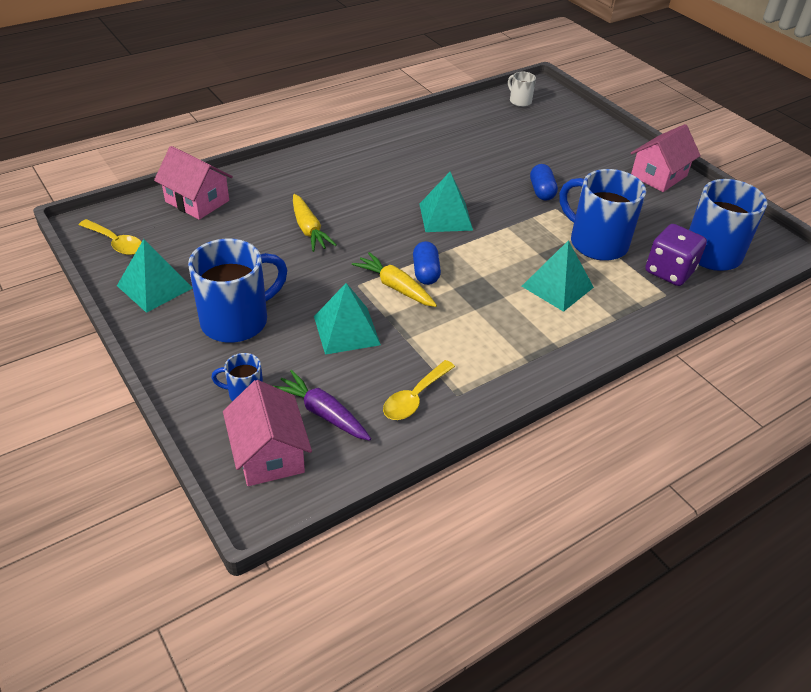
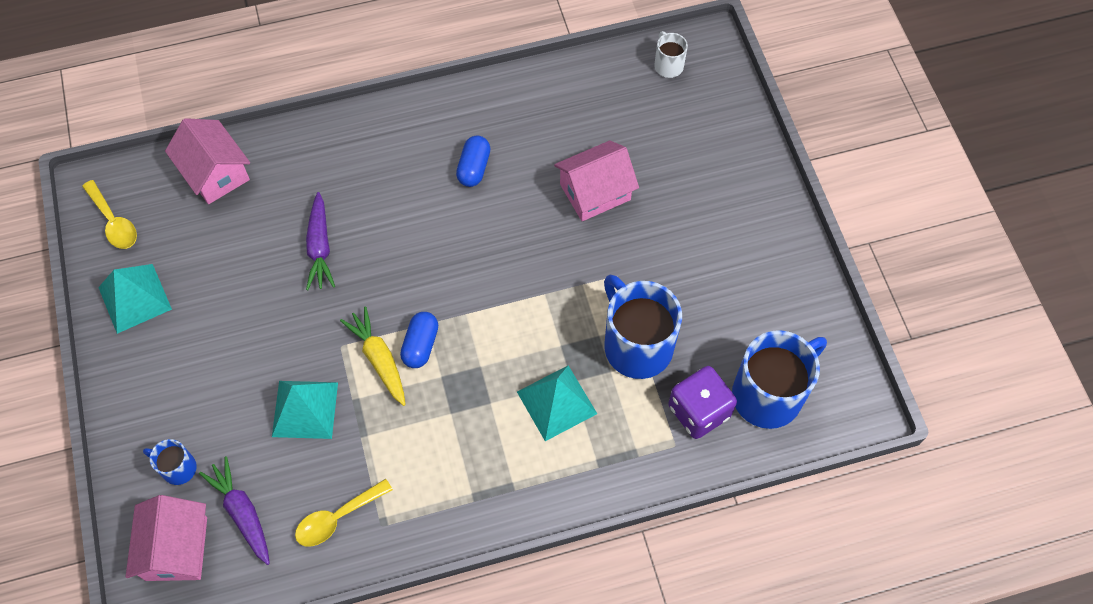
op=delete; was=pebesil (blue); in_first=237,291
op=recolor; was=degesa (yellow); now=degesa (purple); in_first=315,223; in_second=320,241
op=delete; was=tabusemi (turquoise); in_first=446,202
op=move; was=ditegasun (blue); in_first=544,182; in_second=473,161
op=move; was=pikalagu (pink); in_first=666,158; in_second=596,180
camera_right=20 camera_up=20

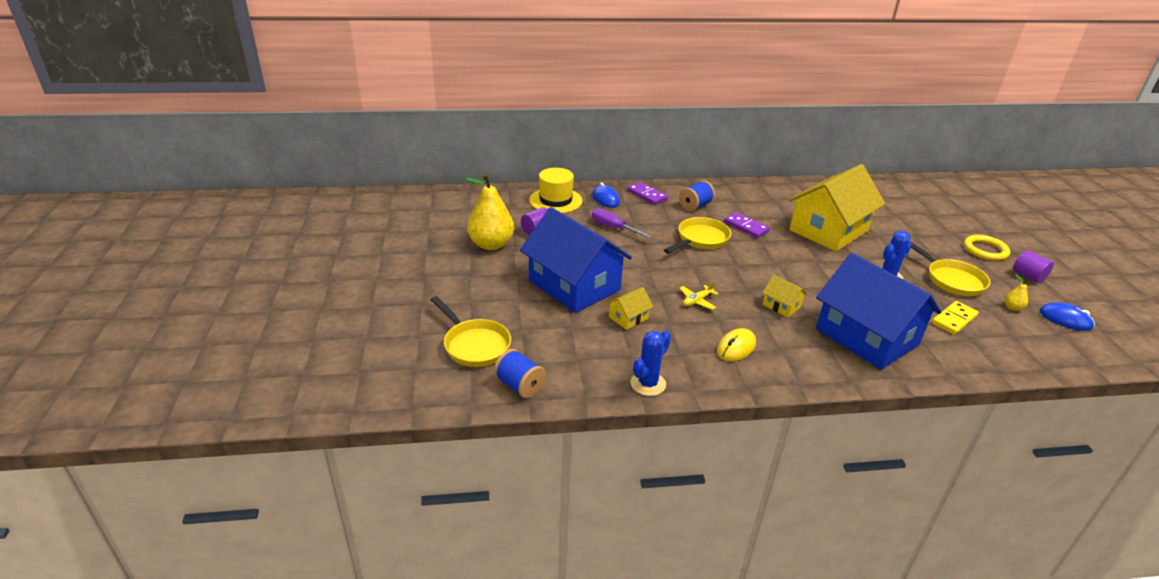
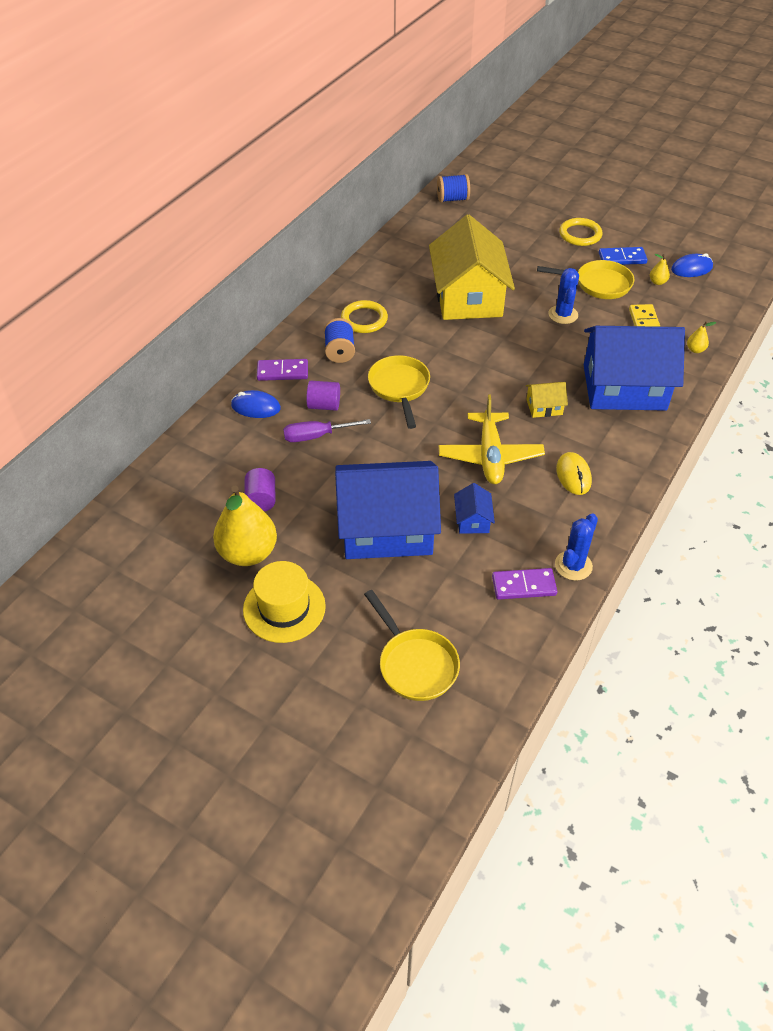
op=rotate; was=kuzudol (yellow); in_first=471,331; in_second=412,645; clockwise=60
op=move; was=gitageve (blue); in_first=519,373; in_second=453,188
op=move; was=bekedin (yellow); in_first=555,190; in_second=284,602
op=recolor; was=pikalagu (yellow); now=pikalagu (blue); in_first=630,308; in_second=474,508
op=rotate; was=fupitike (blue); in_first=651,363; in_second=576,547; clockwise=45
op=resize; was=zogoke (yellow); in_first=699,295; in_second=492,439; ratio=2.09
op=move; was=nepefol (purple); in_first=747,225; in_second=524,584
op=move; was=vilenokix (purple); in_first=1033,266; in_second=323,396
op=insert; now=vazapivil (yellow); in_second=364,316
op=insert; now=nepefol (blue); in_second=623,256
op=insert; now=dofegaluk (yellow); in_second=701,337
camera_right=-50 camera_up=15

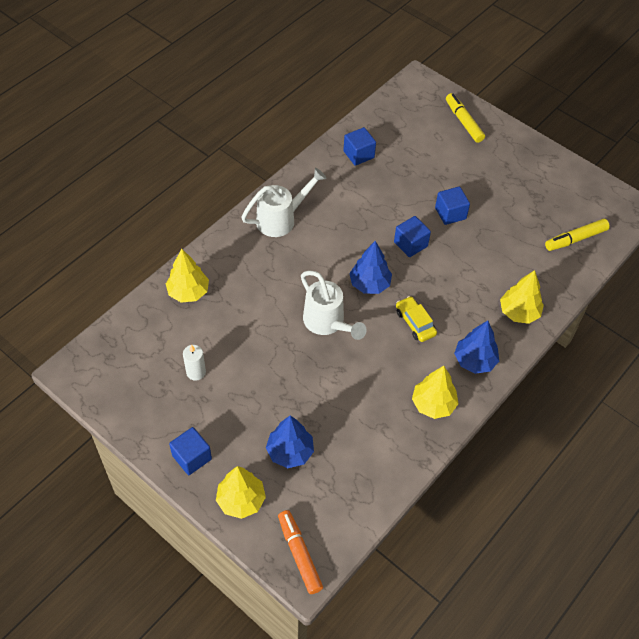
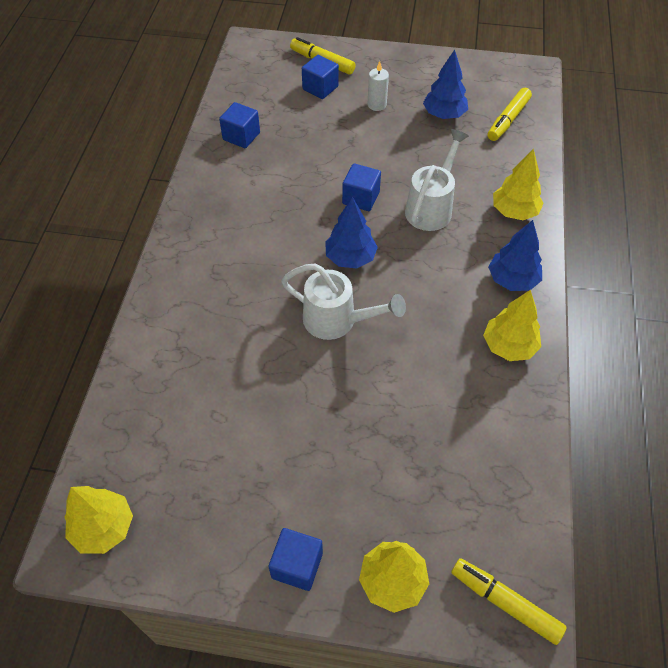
op=move; was=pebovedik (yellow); in_first=187,276; in_second=98,520
op=move; was=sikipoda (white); in_first=194,363; in_second=378,86
op=move; was=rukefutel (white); in_first=284,202; in_second=437,180
op=move; was=pebovedik (blue); in_first=290,441; in_second=445,84
op=recolor; was=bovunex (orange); now=bovunex (yellow); in_first=300,552; in_second=509,601
op=delete; was=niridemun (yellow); in_first=416,319
op=move; was=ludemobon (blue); in_first=452,205; in_second=320,77
camera_right=-30 camera_up=0

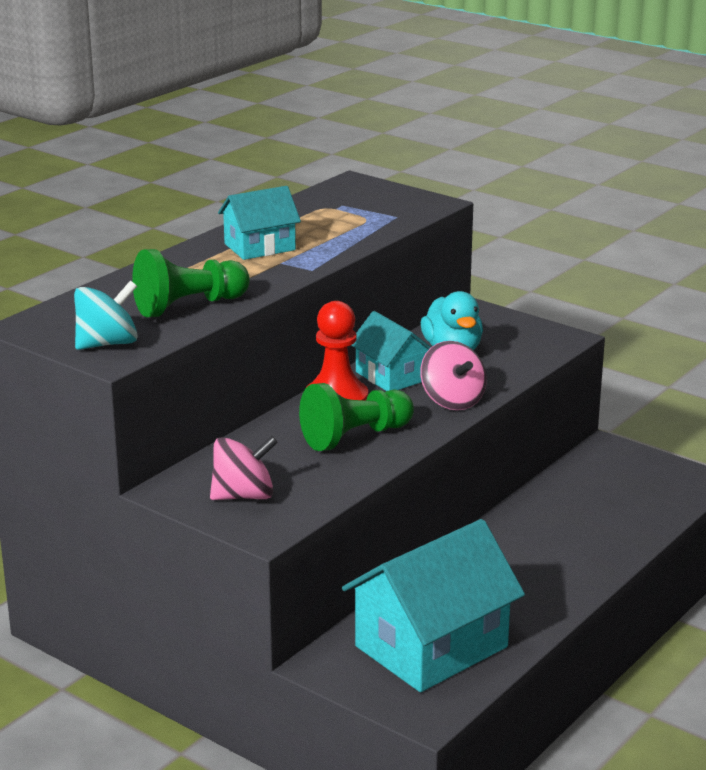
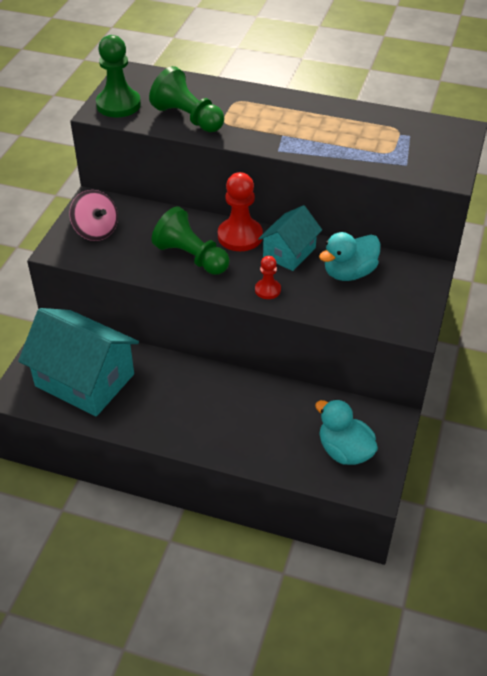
op=replace; was=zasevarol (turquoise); now=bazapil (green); in_first=106,315; in_second=118,76
op=delete; was=pikalagu (turquoise); in_first=259,223
op=replace; was=zasevarol (pink); now=bazapil (red); in_first=453,375; in_second=268,277
op=insert; now=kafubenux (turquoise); in_second=346,432
camera_right=70 camera_up=20

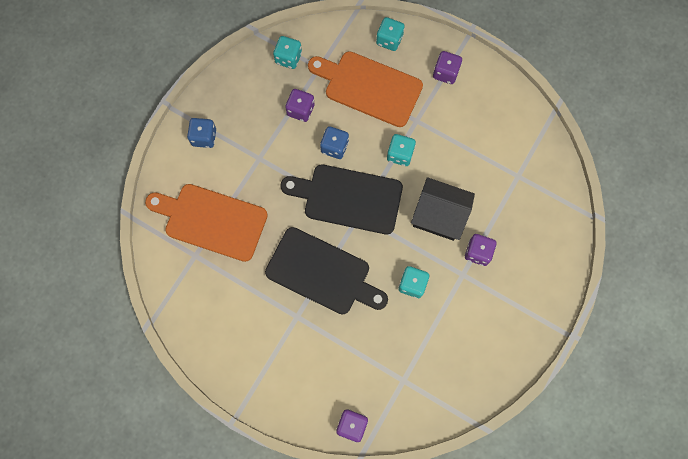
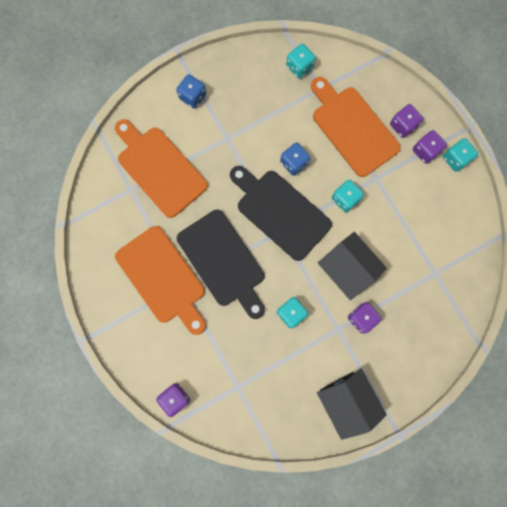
op=move; was=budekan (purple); in_first=299,105; in_second=406,121
op=move; was=budekan (turquoise); in_first=390,34; in_second=460,155
op=insert; now=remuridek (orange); in_second=160,280
op=insert; now=pikalagu (black); in_second=352,404
camera_right=30 camera_up=5

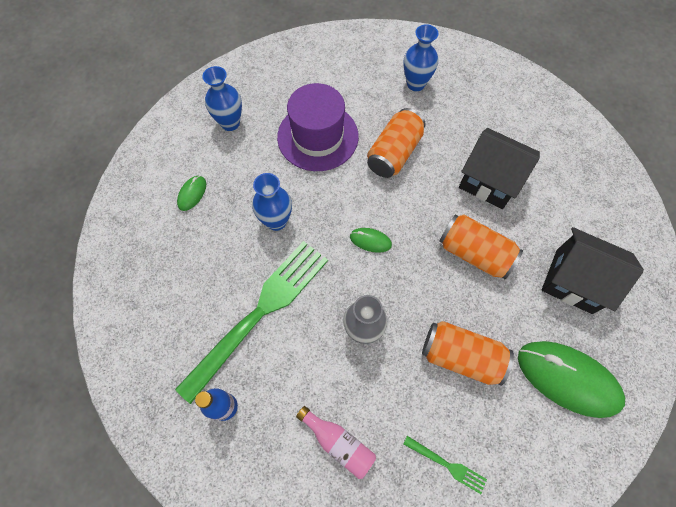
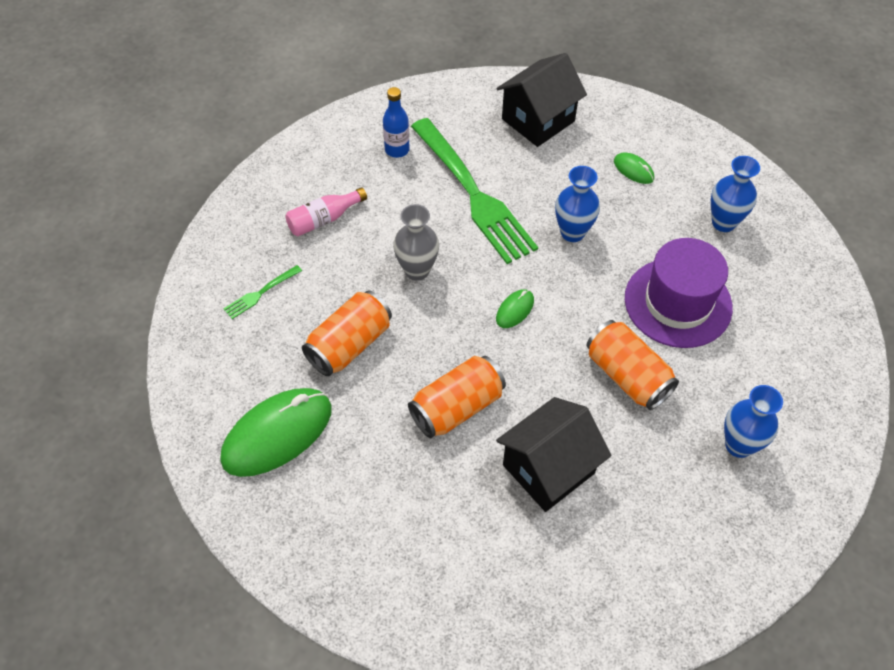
op=move; was=pikalagu (black); in_first=593,270; in_second=541,100
camera_right=110 camera_up=-10

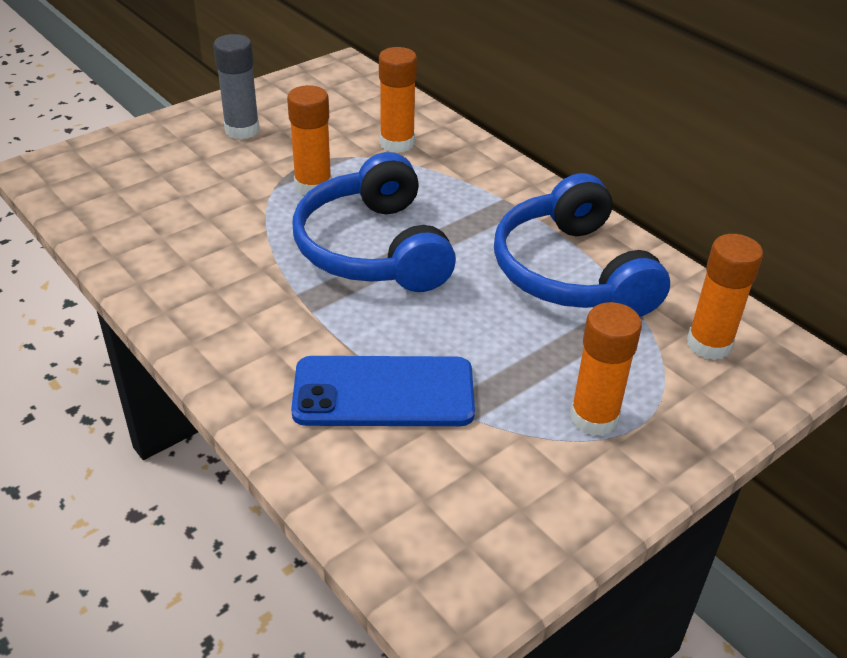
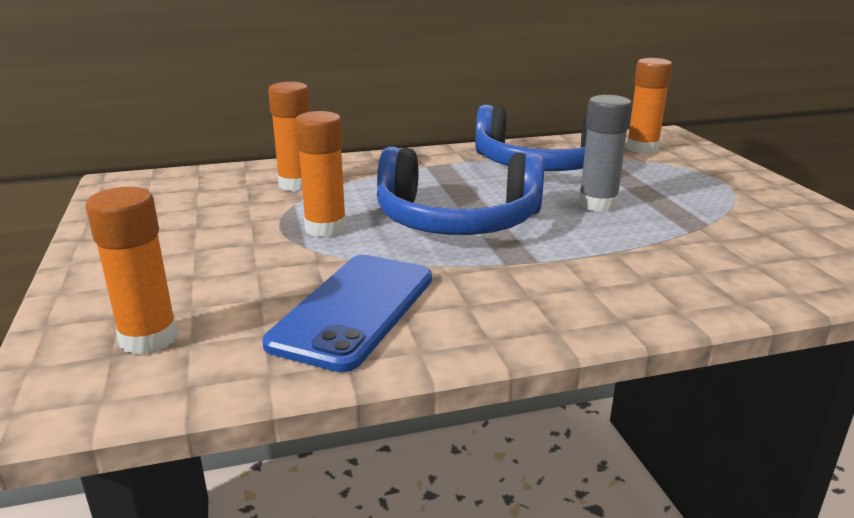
op=move; was=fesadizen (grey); in_first=236,86; in_second=605,153
op=move; was=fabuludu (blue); in_first=383,391; in_second=347,313
op=move; was=fesadizen (orange); in_first=606,369; in_second=131,271
camera_right=-65 camera_up=-15

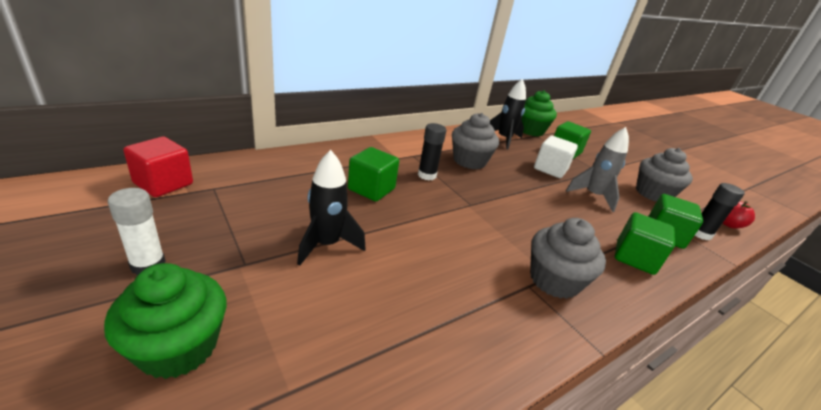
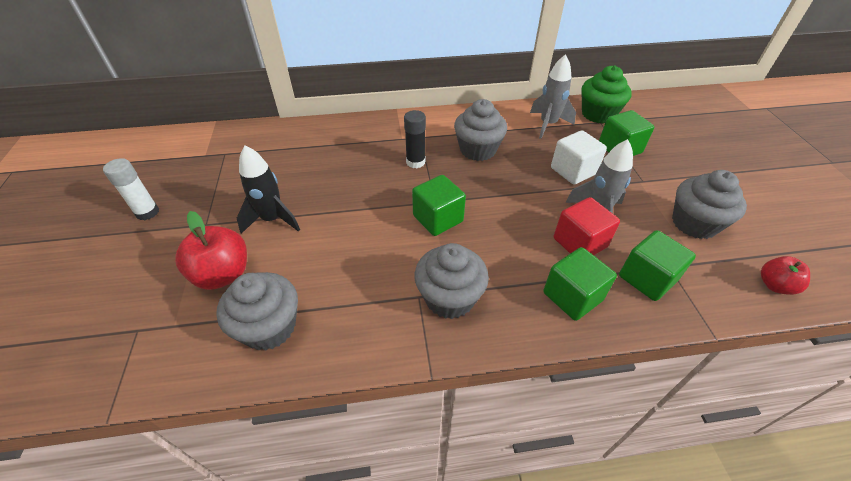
op=delete; was=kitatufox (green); in_first=165,321
op=move; was=ludemobon (red); in_first=158,167; in_second=587,226
op=move; was=ludemobon (green); in_first=373,174; in_second=439,205
op=recolor; was=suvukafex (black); now=suvukafex (grey); in_first=508,114; in_second=553,96
op=delete; was=fesadizen (black); in_first=720,211
op=insert; now=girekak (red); in_second=211,250
op=insert; now=kitatufox (grey); in_second=257,311
camera_right=30 camera_up=15

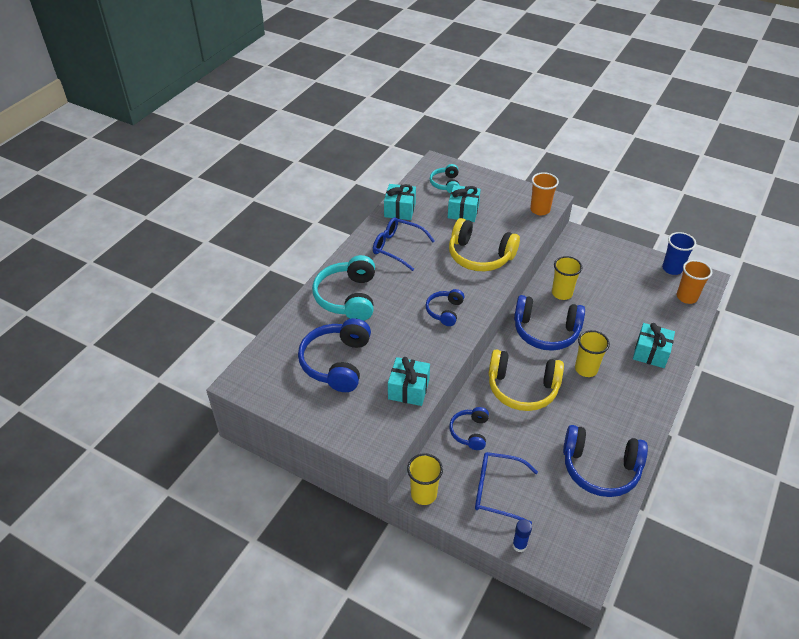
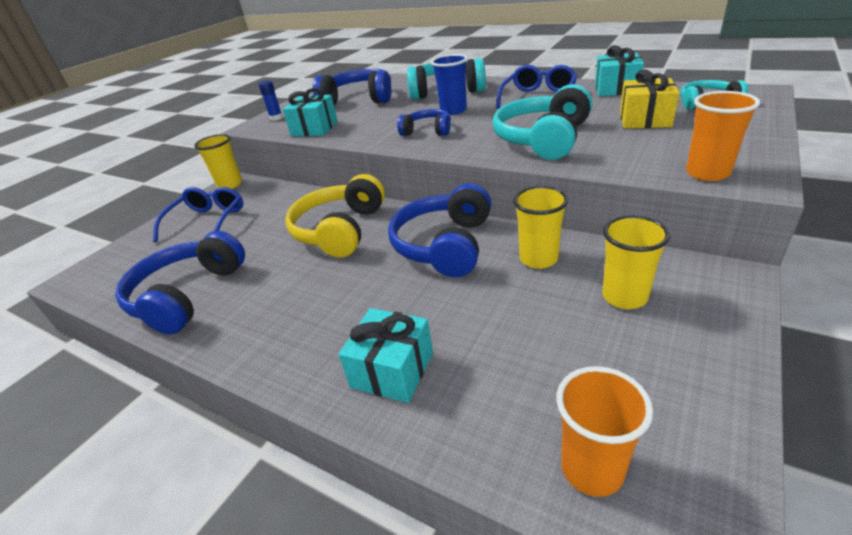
op=recolor; was=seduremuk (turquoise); now=seduremuk (yellow); in_first=464,203; in_second=649,98
op=recolor; was=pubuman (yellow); now=pubuman (turquoise); in_first=484,244; in_second=542,122
op=delete; was=pubuman (blue); in_first=469,428
op=move; was=fesadizen (blue); in_first=522,535; in_second=270,100
op=move; was=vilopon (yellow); in_first=592,353; in_second=636,262
op=move; was=vilopon (blue); in_first=679,253; in_second=449,84
camera_right=95 camera_up=-10

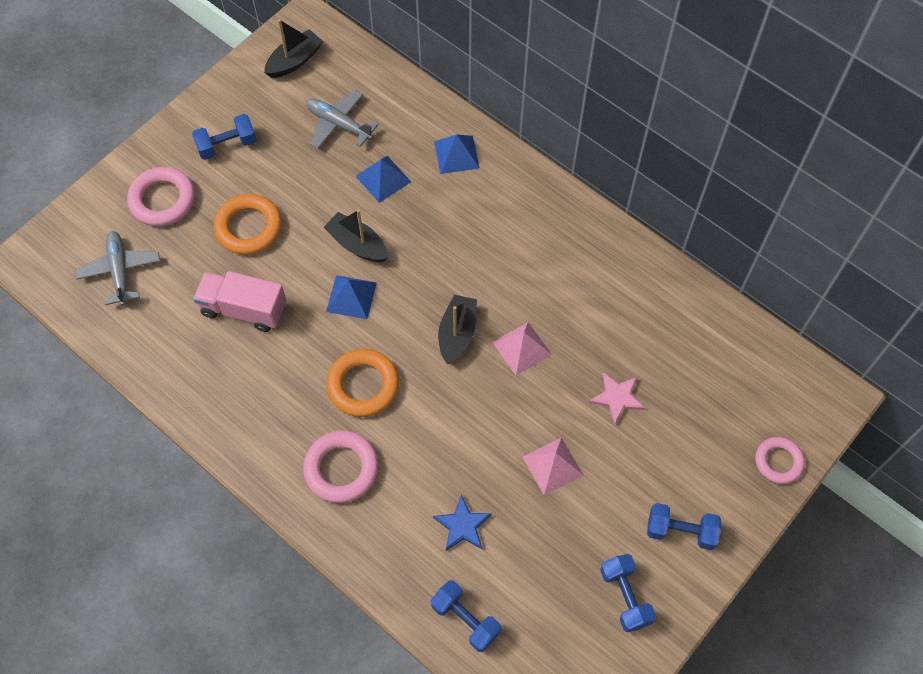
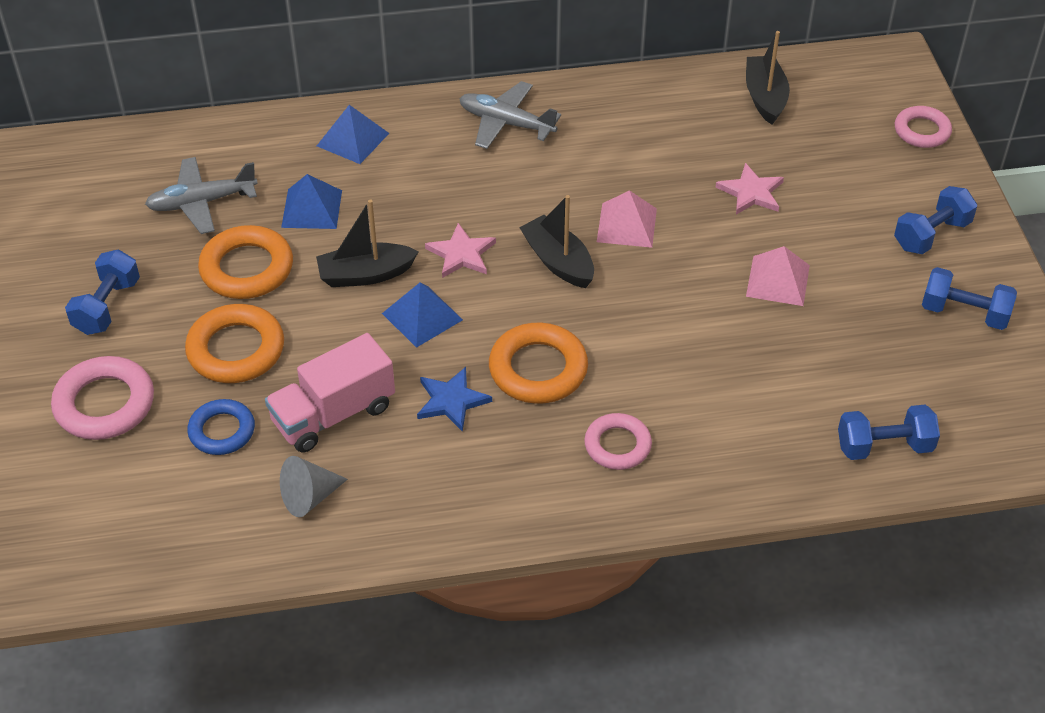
op=move; was=zogoke (grey); in_first=117,268; in_second=510,115
op=move; was=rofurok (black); in_first=293,48; in_second=768,78
op=resize; was=vazapivil (pink); in_first=341,467; in_second=618,441; ratio=0.65
op=move; was=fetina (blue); in_first=462,522; in_second=454,399
op=insert; now=vazapivil (blue); in_second=221,427
op=insert; now=vazapivil (orange); in_second=245,262
op=insert; now=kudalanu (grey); in_second=314,486
op=insert; now=fetina (pink); in_second=460,250
camera_right=-50 camera_up=-15

